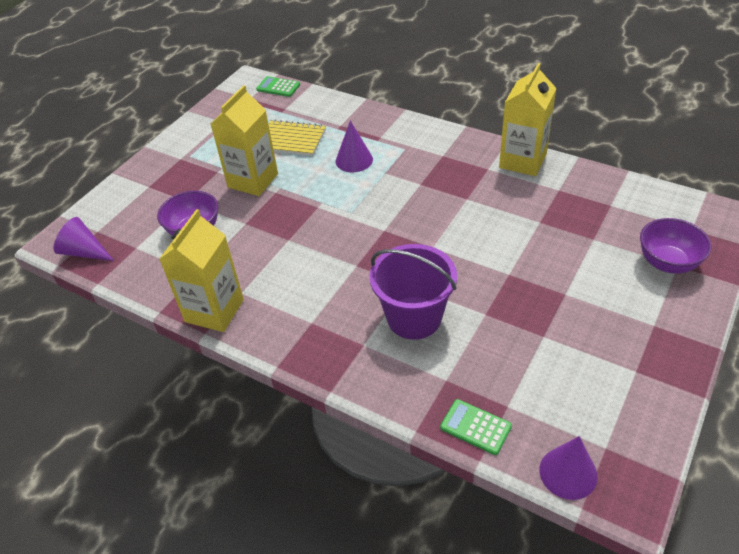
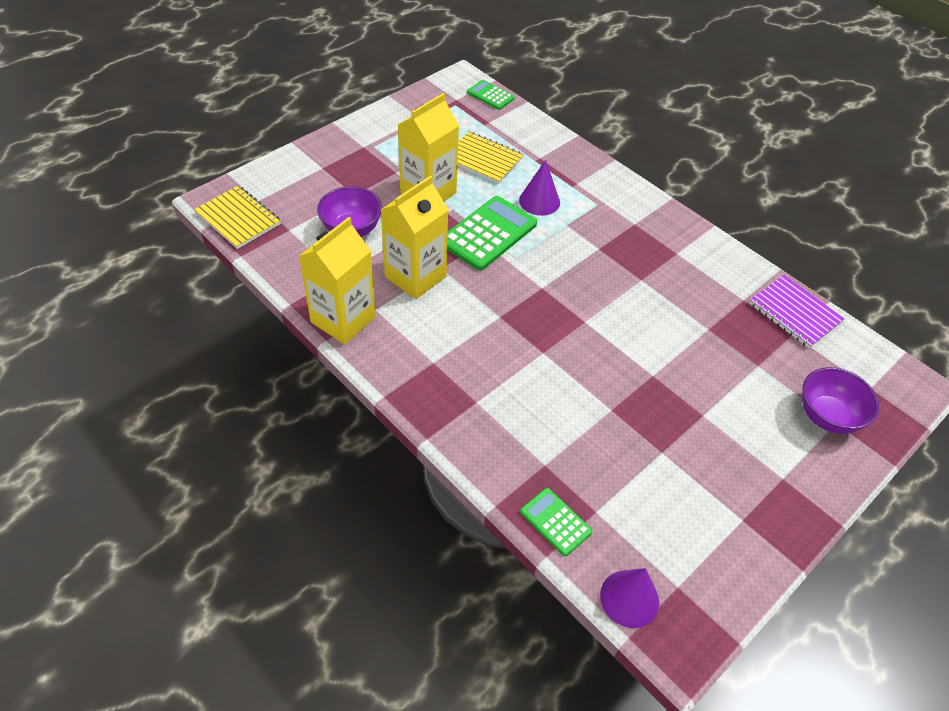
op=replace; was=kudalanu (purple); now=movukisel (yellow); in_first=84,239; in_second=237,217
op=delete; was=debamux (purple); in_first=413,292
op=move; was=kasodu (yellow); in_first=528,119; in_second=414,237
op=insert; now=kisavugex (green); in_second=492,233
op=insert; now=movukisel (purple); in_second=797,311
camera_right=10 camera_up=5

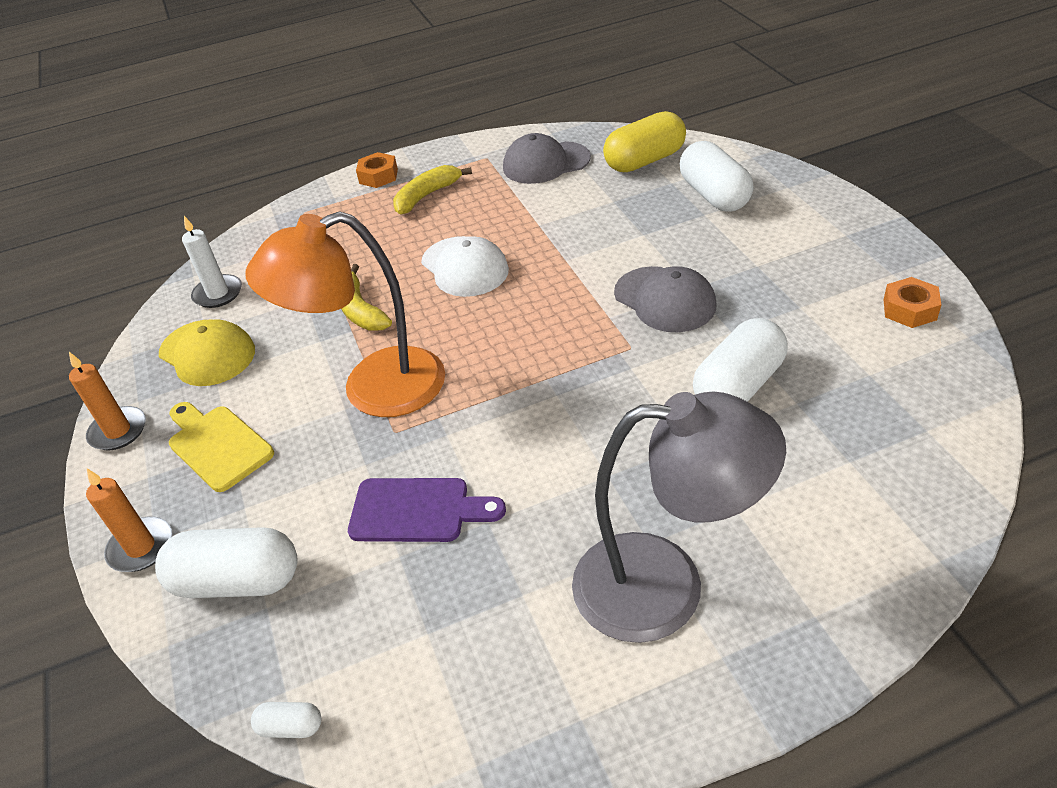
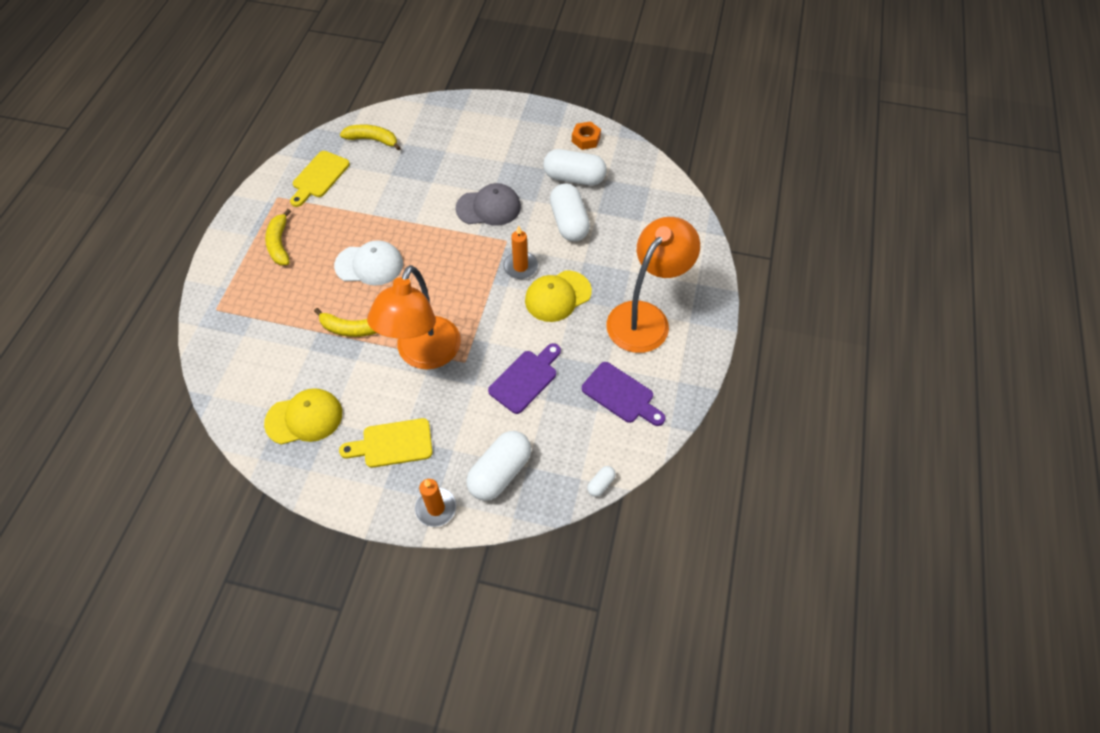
op=move; was=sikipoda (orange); in_first=107,401; in_second=520,252
op=delete; was=sikipoda (white); in_first=212,262
op=delete; was=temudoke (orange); in_first=377,170
op=replace; was=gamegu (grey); now=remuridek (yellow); in_first=547,158; in_second=320,179
op=recolor; was=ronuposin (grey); now=ronuposin (orange); in_first=679,517; in_second=653,285
op=replace; was=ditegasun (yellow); now=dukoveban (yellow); in_first=644,141; in_second=370,137
op=move; was=ditegasun (white); in_first=717,176; in_second=575,167
op=insert; now=gamegu (yellow); in_second=558,296
op=insert; now=remuridek (purple); in_second=623,394
camera_right=-60 camera_up=15

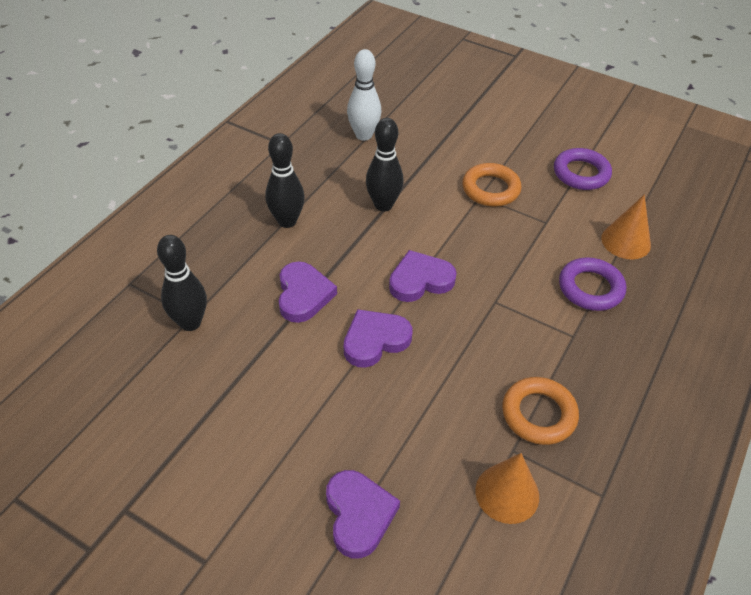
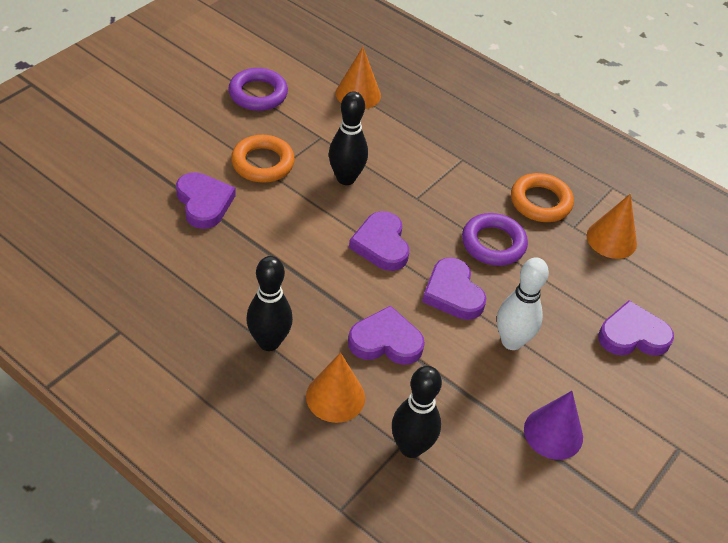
op=move; was=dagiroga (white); in_first=364,95; in_second=523,303
op=move; was=dagiroga (black); in_first=385,164; in_second=348,138
op=move; was=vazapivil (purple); in_first=592,284; in_second=495,239
op=insert; now=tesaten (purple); in_second=206,200
op=insert; now=kudalanu (orange); in_second=335,387
op=insert; now=kudalanu (purple); in_second=553,425
camera_right=-85 camera_up=0

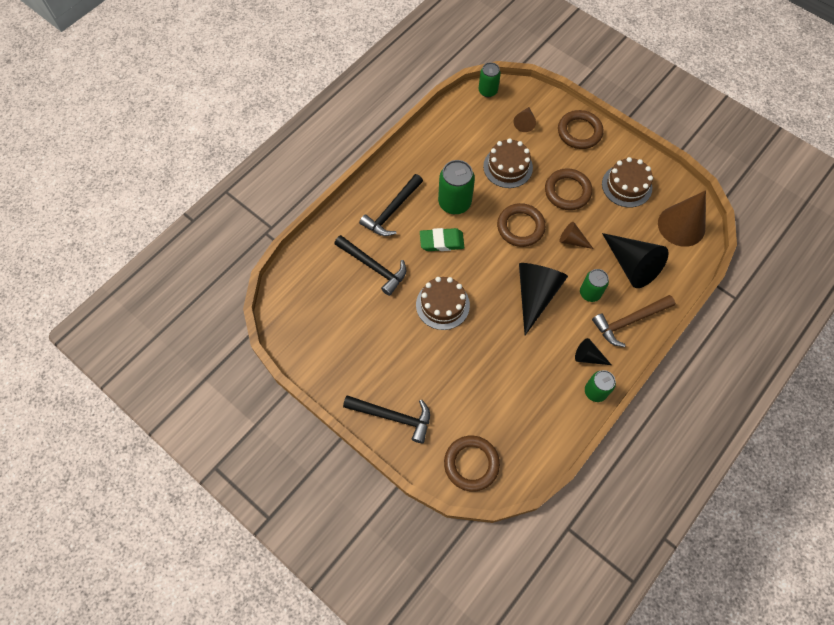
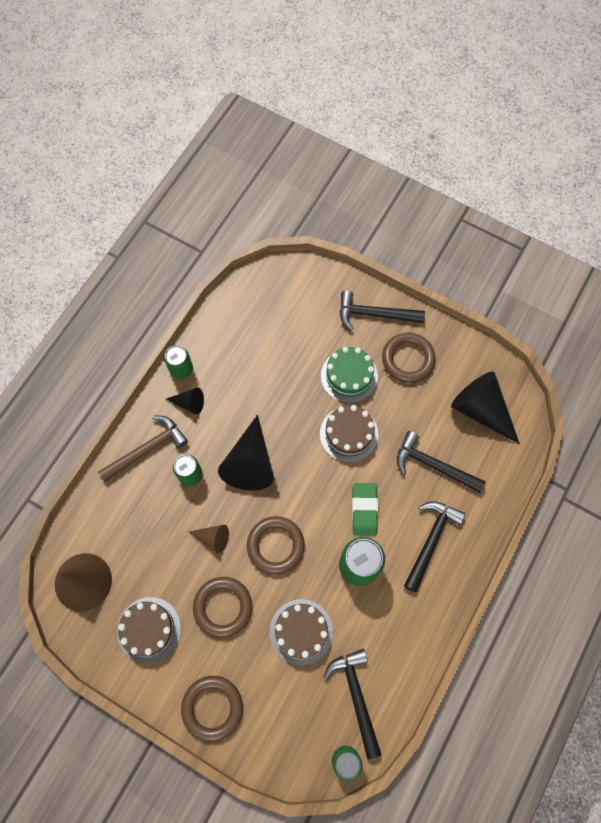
op=rotate; was=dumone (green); in_first=442,239; in_second=365,509; clockwise=-75
op=move; was=vazapivil (brown); in_first=472,463; in_second=409,358
op=delete; was=kudalanu (brown); in_first=525,119
op=move; was=kudalanu (black); in_first=635,260; in_second=485,408
op=insert; now=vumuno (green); in_second=349,375
op=insert; now=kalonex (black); in_second=353,704
camera_right=170 camera_up=5

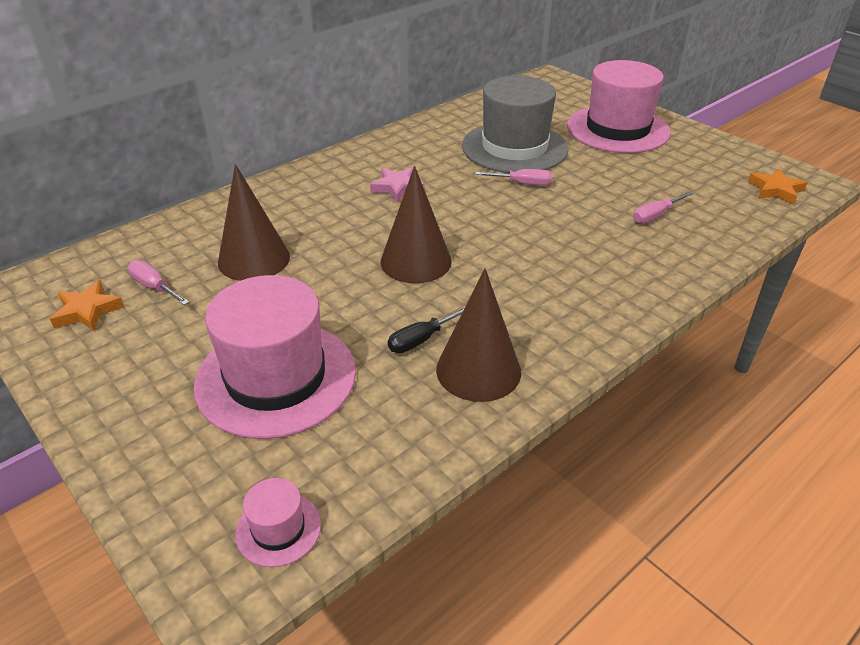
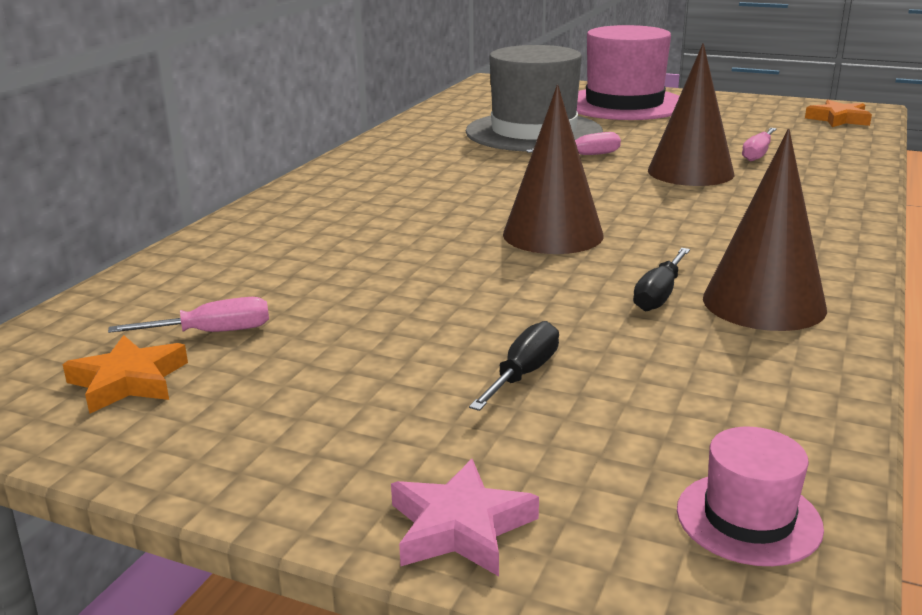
op=rotate; was=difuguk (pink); in_first=158,282; in_second=188,315; clockwise=150
op=replace; was=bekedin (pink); now=difuguk (black); in_first=274,357; in_second=514,366
op=move; was=kudalanu (brown); in_first=254,222; in_second=691,114
op=move; was=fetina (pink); in_first=397,185; in_second=465,517
camera_right=-25 camera_up=-15

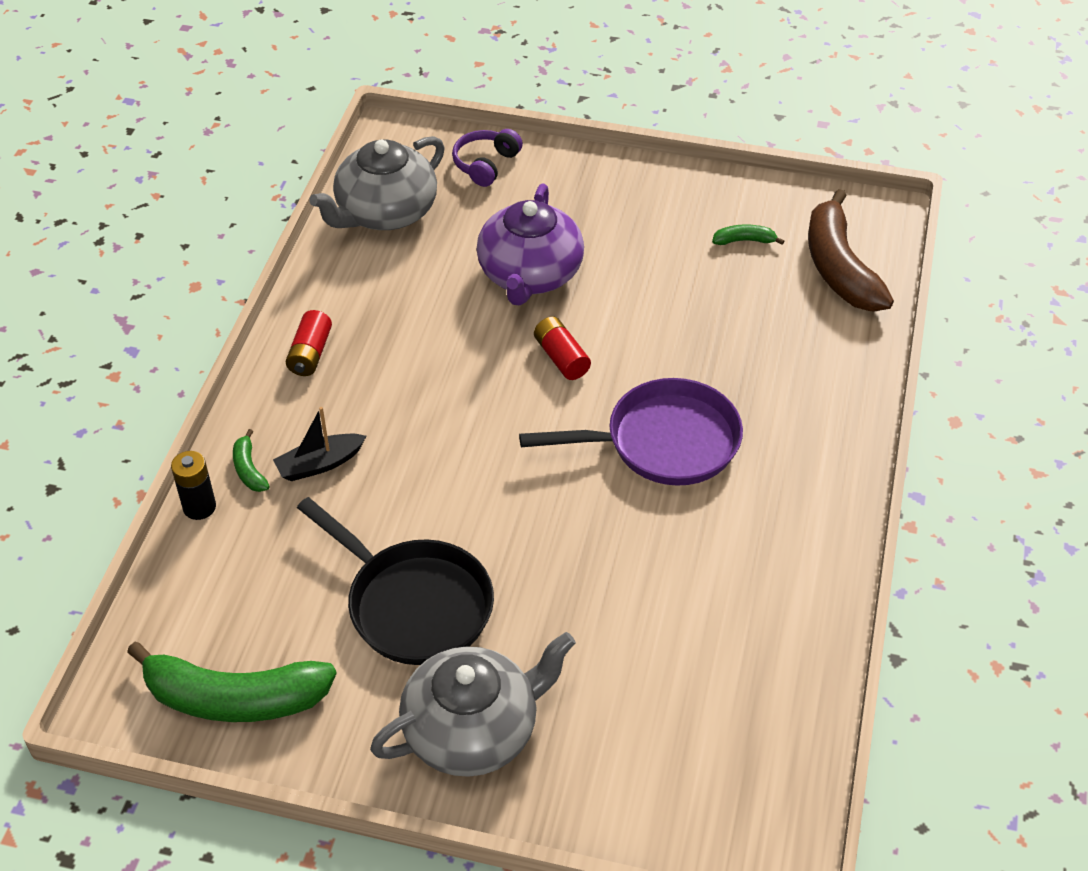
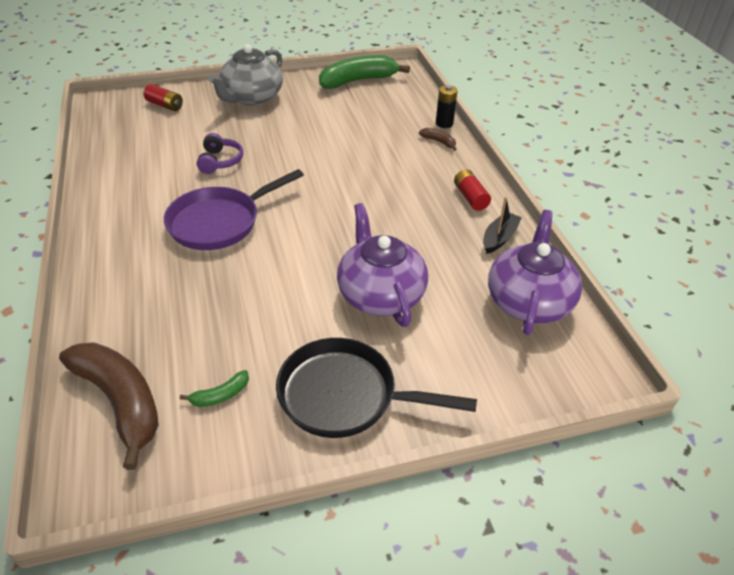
op=recolor; was=dukoveban (green); now=dukoveban (brown); in_first=251,460; in_second=437,139
op=move; was=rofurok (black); in_first=319,444; in_second=502,225
op=move; was=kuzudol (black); in_first=395,581; in_second=376,388
op=recolor; was=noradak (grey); now=noradak (purple); in_first=377,183; in_second=535,272
op=move; was=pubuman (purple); in_first=487,158; in_second=220,153
op=move; was=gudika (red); in_first=562,348; in_second=163,97
camera_right=150 camera_up=-5

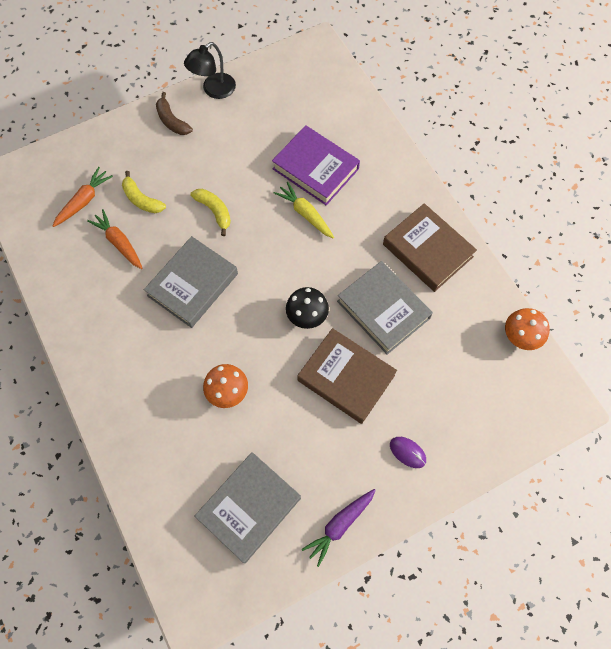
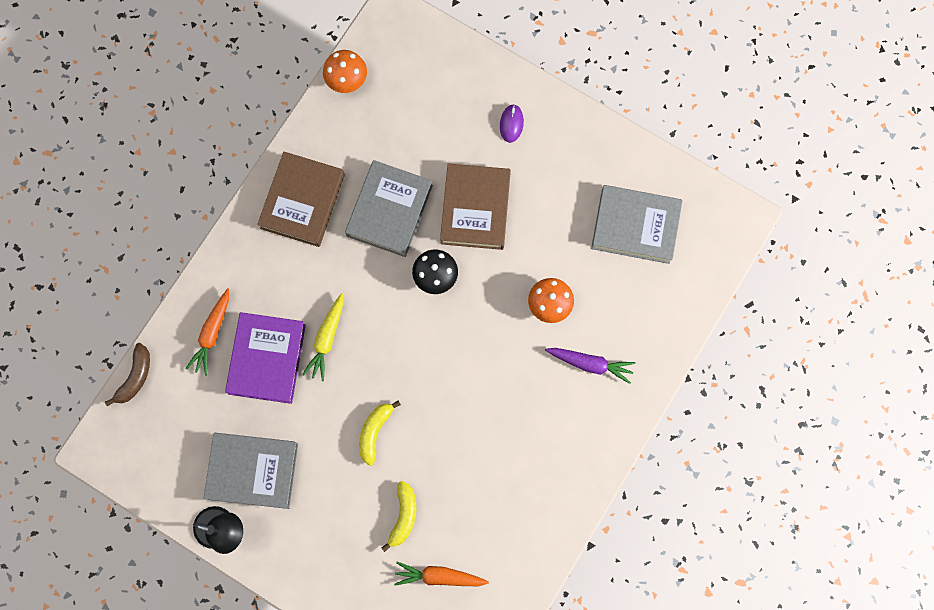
op=move; was=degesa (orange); in_first=115,239; in_second=207,332
op=move; was=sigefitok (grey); in_first=191,282; in_second=251,471
op=move; was=dukoveban (brown); in_first=174,113; in_second=127,374
op=move; was=degesa (purple); in_first=339,528; in_second=590,366
camera_right=-120 camera_up=10

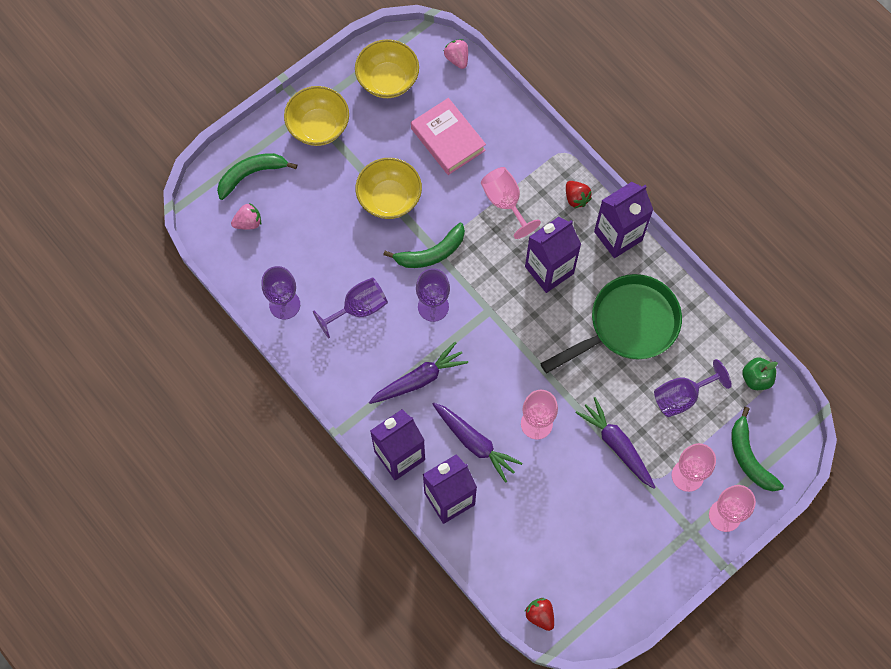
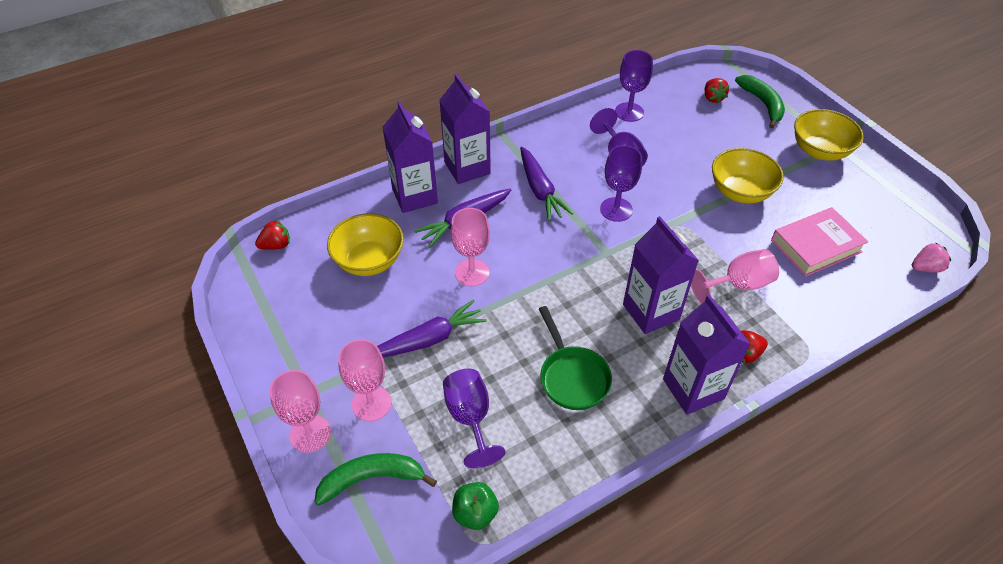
op=recolor; was=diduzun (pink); now=diduzun (red); in_first=246,216; in_second=717,91
op=move; was=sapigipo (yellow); in_first=387,68; in_second=365,244
op=delete; was=dukoveban (green); in_first=424,245
op=resize; was=kuzudol (green); in_first=611,323; in_second=575,358; ratio=0.64
camera_right=100 camera_up=-20

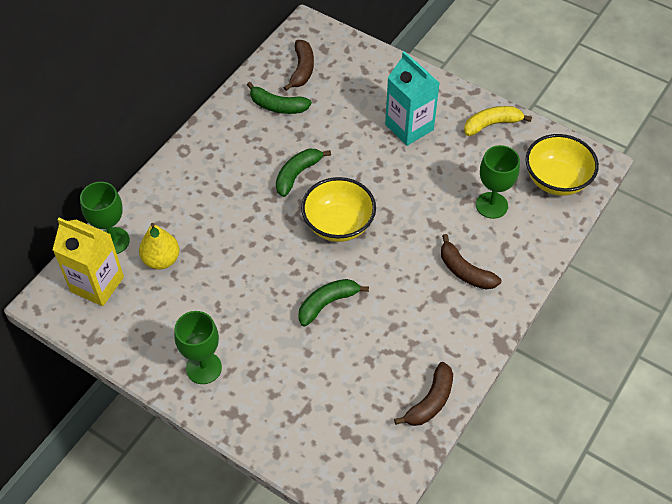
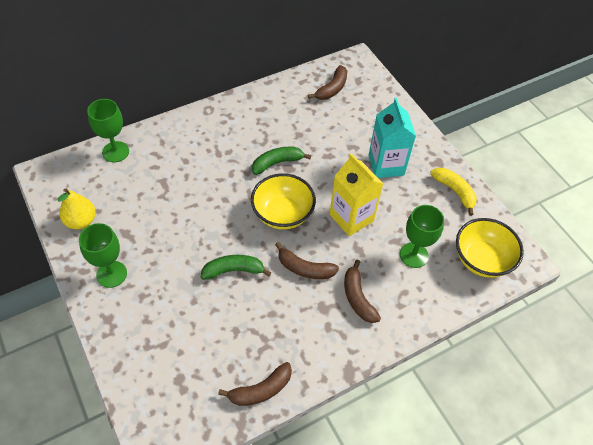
op=move; was=kasodu (yellow); in_first=88,262; in_second=356,194
op=move; was=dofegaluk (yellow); in_first=159,246; in_second=77,208
op=delete; was=dukoveban (green); in_first=279,98
op=rotate; was=dukoveban (yellow); in_first=498,121; in_second=453,192; clockwise=45
op=insert; now=dukoveban (brown); in_second=307,260
camera_right=25 camera_up=0

